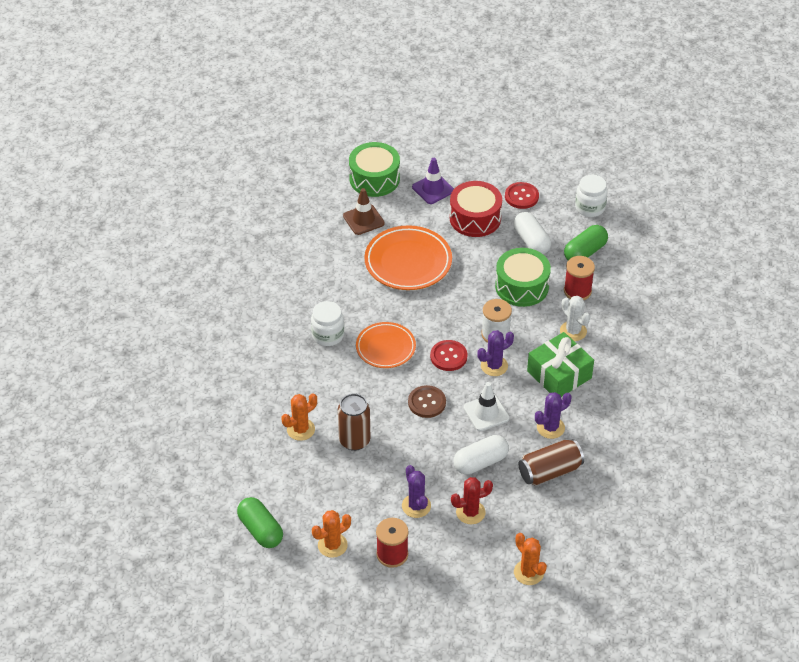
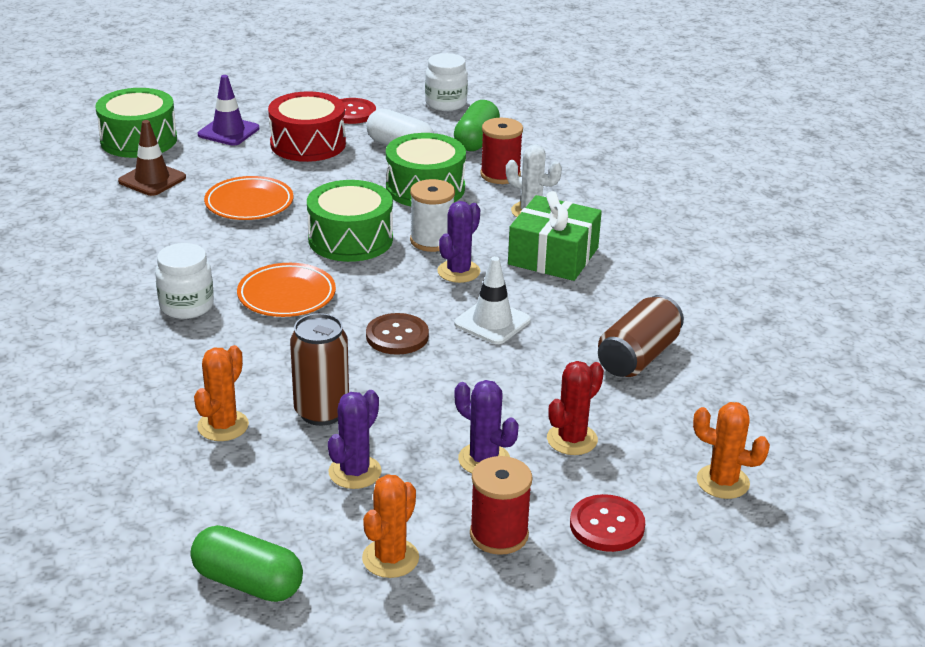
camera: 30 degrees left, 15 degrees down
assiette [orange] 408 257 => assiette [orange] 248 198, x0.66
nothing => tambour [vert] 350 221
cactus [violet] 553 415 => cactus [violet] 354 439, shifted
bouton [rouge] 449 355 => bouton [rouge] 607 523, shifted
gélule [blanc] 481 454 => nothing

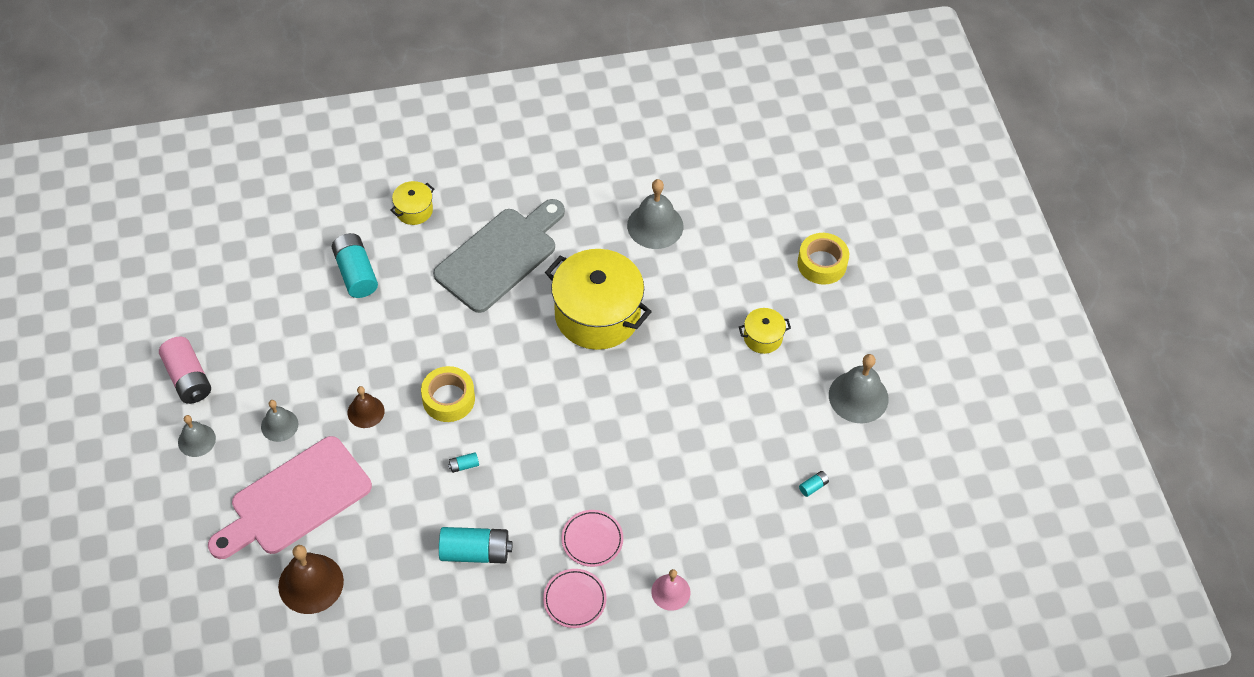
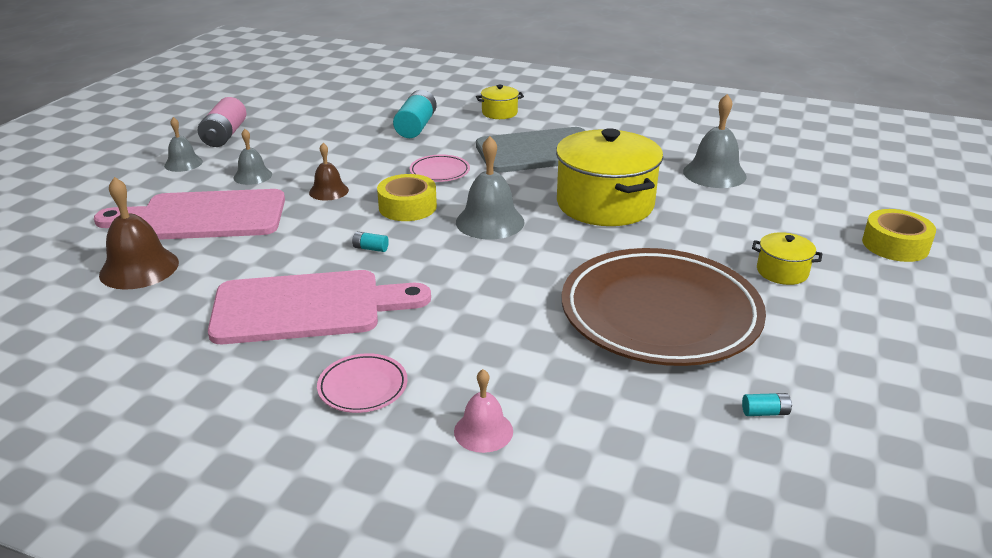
camera: 35 degrees right, 25 degrees down
pile [turquoise] 475 545 => planche à découper [rose] 319 307
assiette [rose] 592 538 => assiette [rose] 440 168, shifted
cloche [gris] 859 388 => cloche [gris] 490 187, shifted
nothing => assiette [marron] 664 307

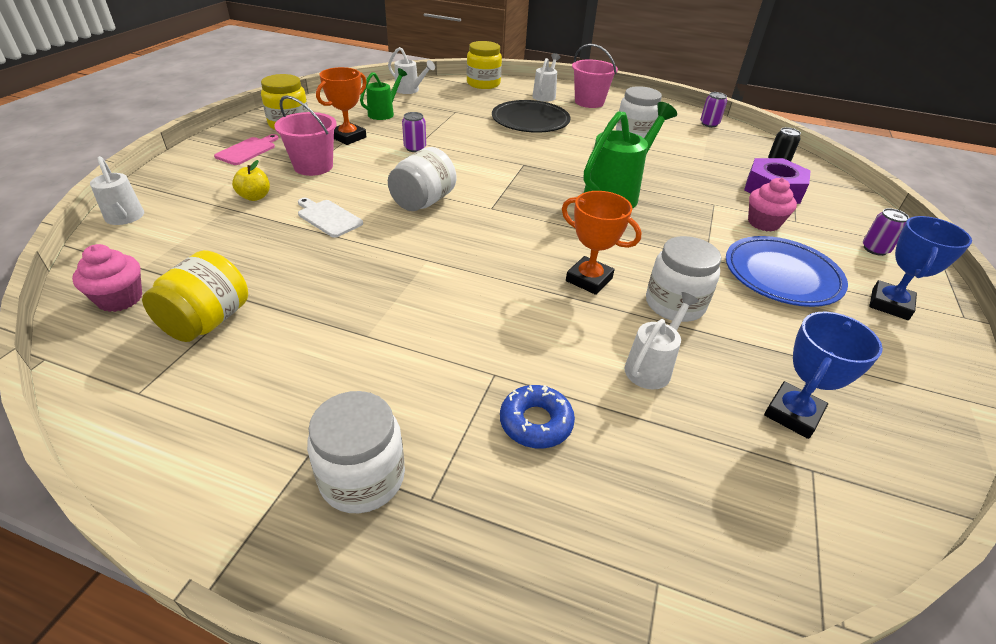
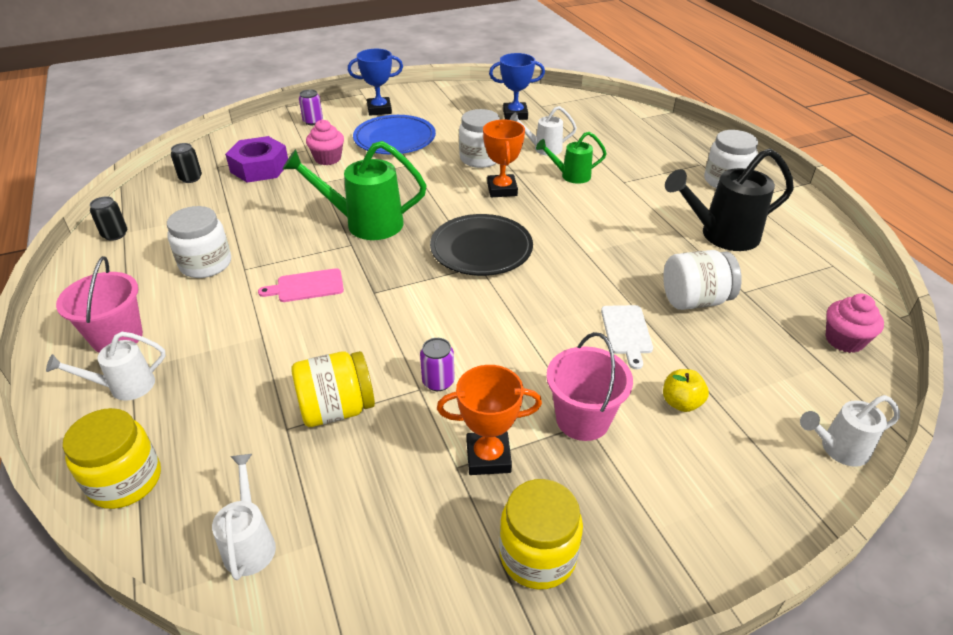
camera: 130 degrees left, 0 degrees up
canette [violet] 713 109 => canette [noir] 108 218
planche à découper [rose] 246 149 => planche à découper [rose] 301 285, shifted
bocal [jaune] 195 296 => bocal [jaune] 333 389, shifted
assiette [noir] 531 116 => assiette [noir] 481 245, shifted
arrosoir [vert] 383 94 => arrosoir [vert] 571 158, shifted
bocal [blanc] 422 179 => bocal [blanc] 702 280, shifted
nothing => arrosoir [noir] 729 199
arrosoir [blanc] 117 190 => arrosoir [blanc] 850 431, 120 degrees counterclockwise
beignet [bleu] 537 417 => nothing

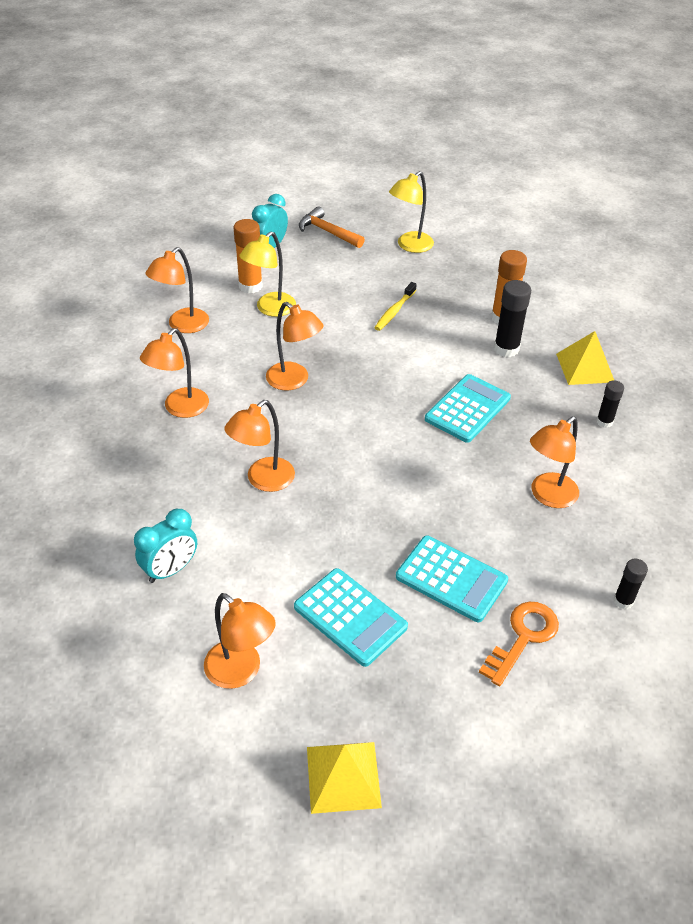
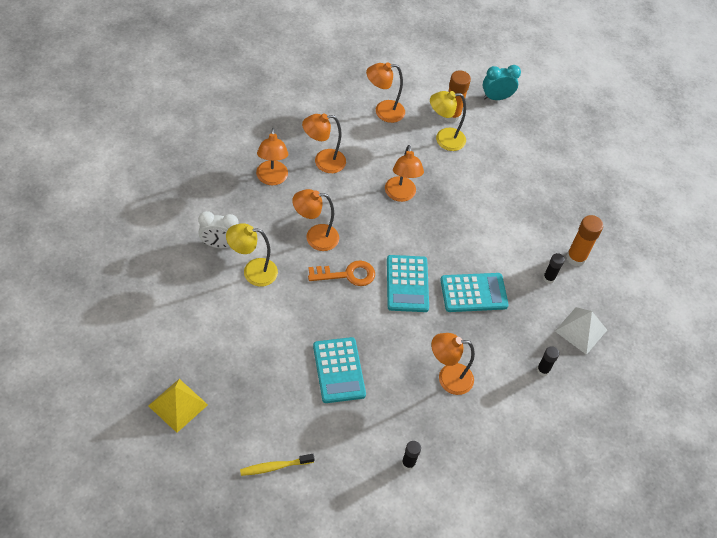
camera: 40 degrees right, 10 degrees up
réveil [turquoise] 165 546 => réveil [blanc] 218 229
lampe [jaune] 411 212 => lampe [jaune] 252 255, shifted
brosse à dents [jaune] 395 306 => brosse à dents [jaune] 277 465, shifted
lampe [orange] 240 641 => lampe [orange] 272 156, shifted
clé [orange] 519 644 => clé [orange] 341 273, shifted
calculatrice [turquoise] 351 617 => calculatrice [turquoise] 408 283, shifted
bâton de colle [noir] 512 318 => bâton de colle [noir] 553 268, x0.60
pyramide [jaune] 585 358 => pyramide [blanc] 581 331
marteau [orange] 332 227 => nothing

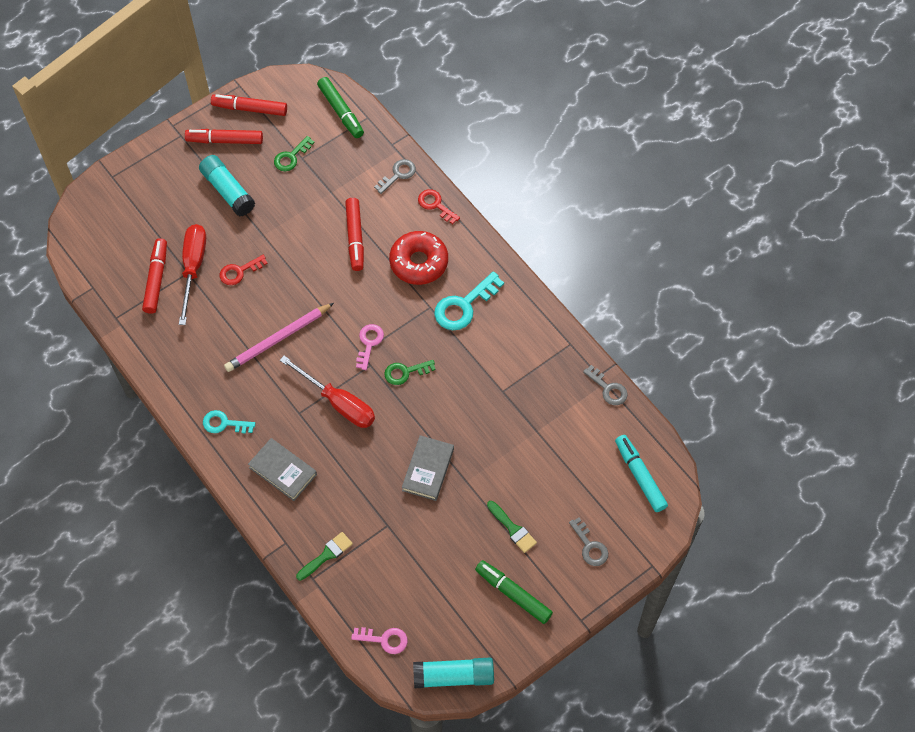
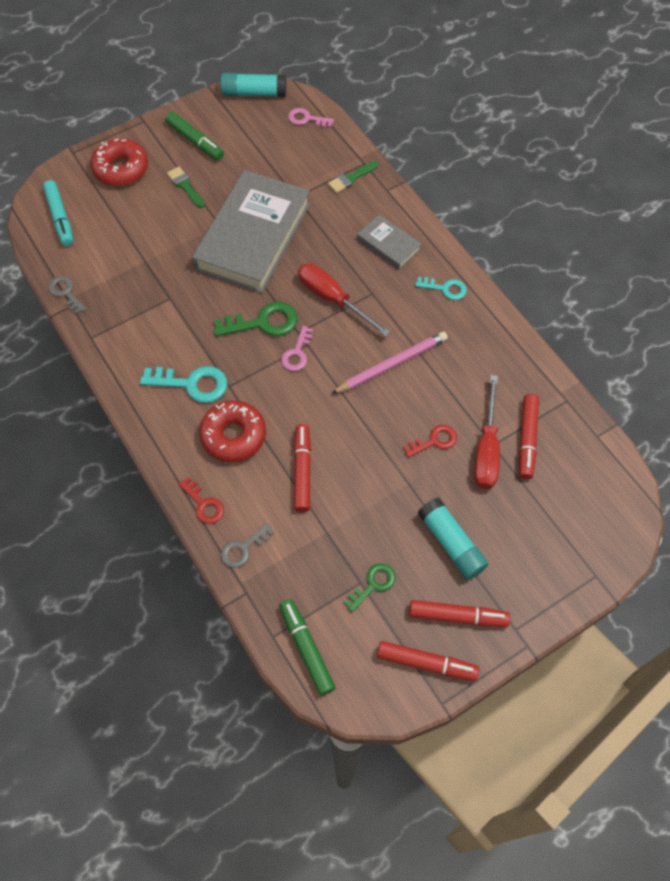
camera: 175 degrees left, 0 degrees up
clé [gris] 588 541 => beignet [rouge] 119 162
clé [turquoise] 469 300 => clé [turquoise] 184 384, 45 degrees clockwise
livre [gris] 428 468 => livre [gris] 251 231, x2.17
clé [vert] 410 372 => clé [vert] 256 319, x1.60

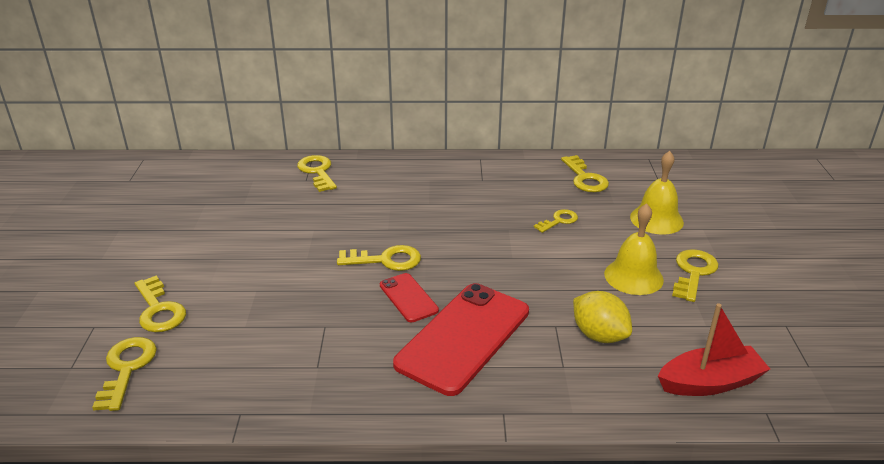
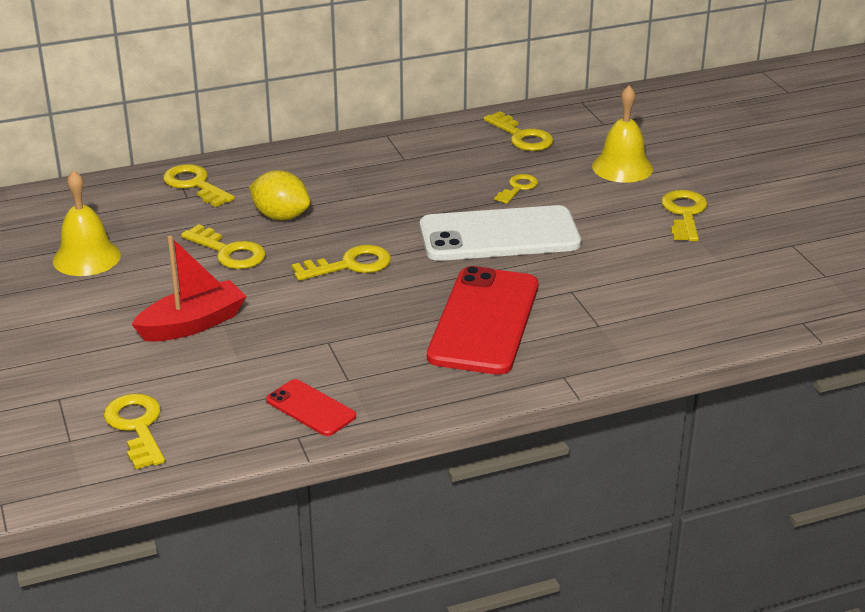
camera: 20 degrees left, 0 degrees up
cloche [jaune] 634 249 => cloche [jaune] 87 223, shifted
bateau [rouge] 714 349 => bateau [rouge] 188 289, shifted
clé [jaune] 160 304 => clé [jaune] 223 246, shifted
citron [jaune] 602 317 => citron [jaune] 279 195, shifted
téléphone [rouge] 409 297 => téléphone [rouge] 311 407, shifted
nothing => téléphone [blanc] 500 233

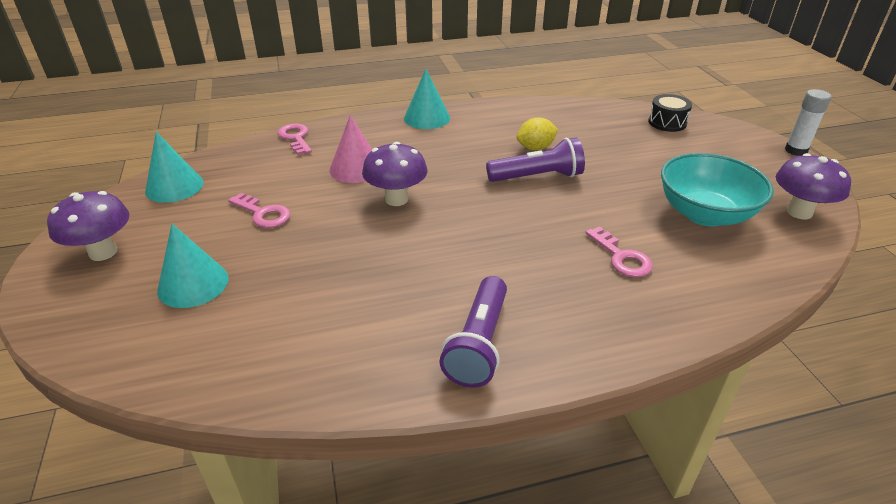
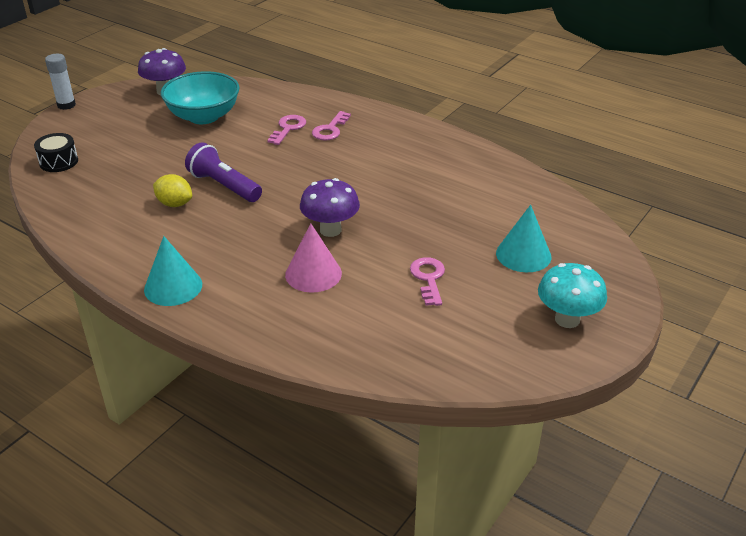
camera: 130 degrees left, 0 degrees up
clé [rose] 295 139 => clé [rose] 331 126, shifted
champignon [violet] 88 226 => champignon [turquoise] 572 295
cône [turquoise] 174 167 => nothing
lampe de poche [violet] 473 332 => nothing

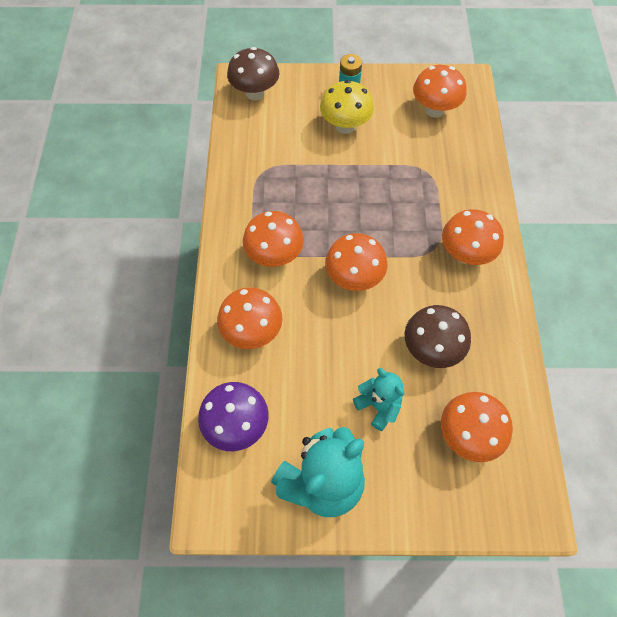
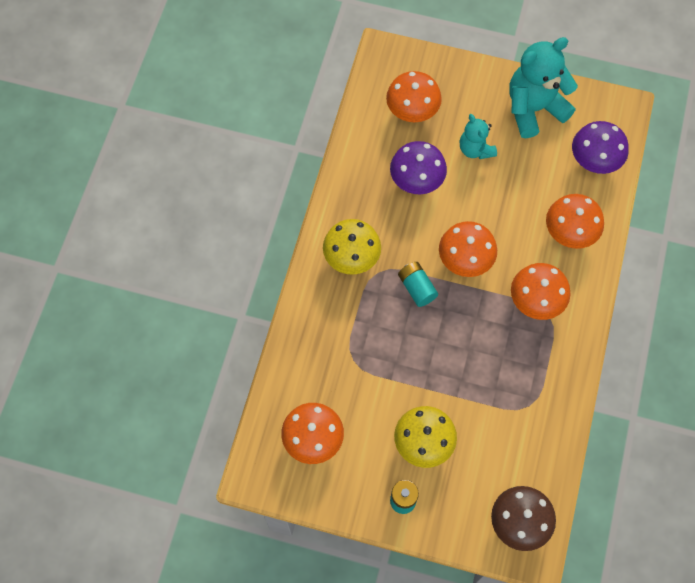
camera: 165 degrees left, 5 degrees up
champignon [orange] 473 237 => champignon [jaune] 352 247
champignon [marron] 438 336 => champignon [violet] 418 167
nothing => pile [turquoise] 418 284

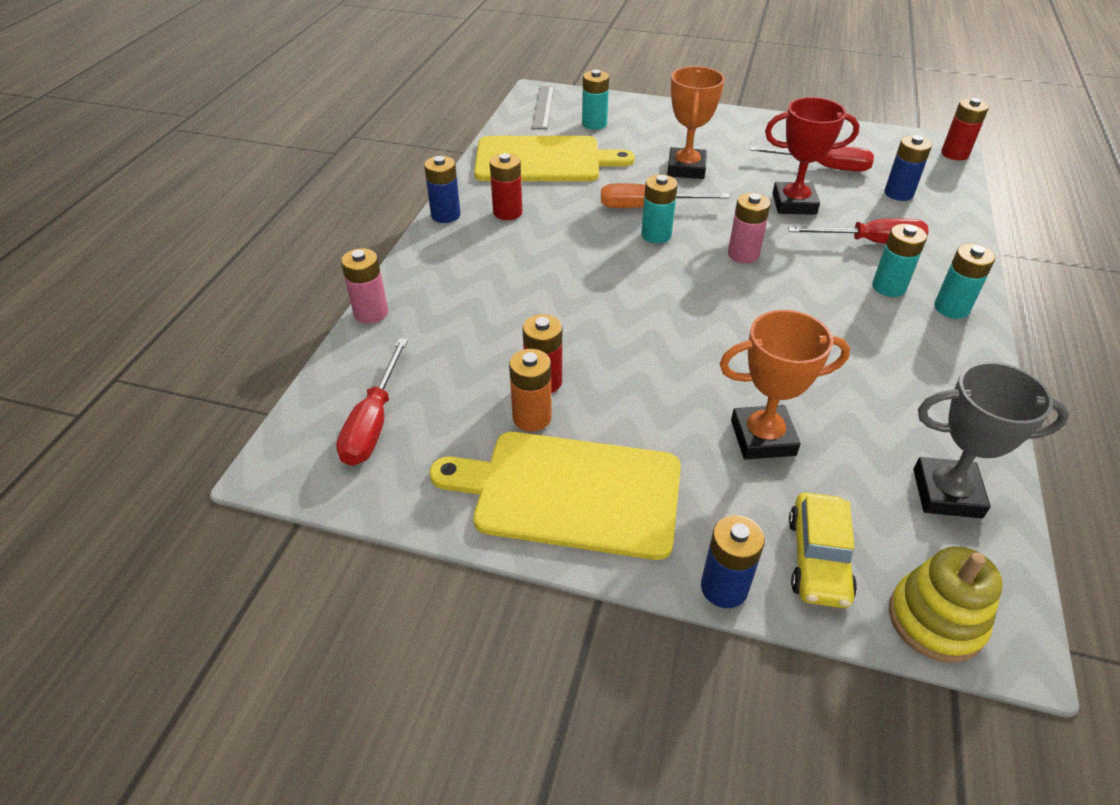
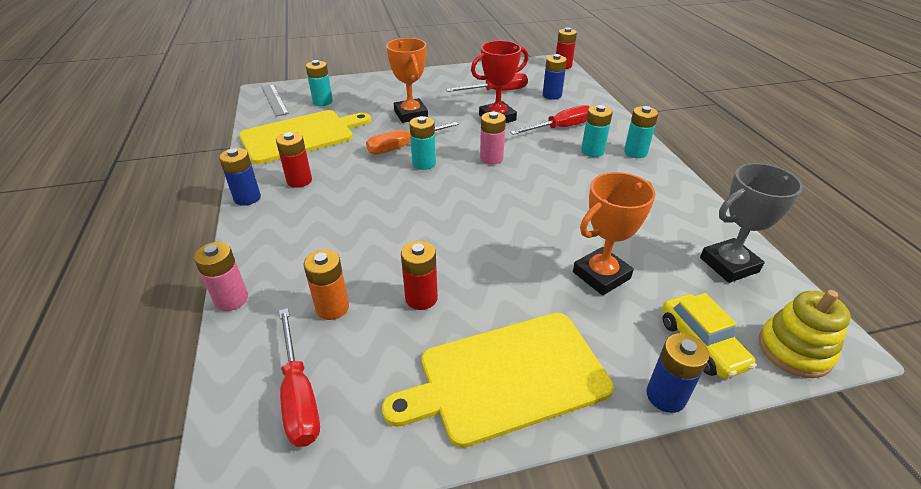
camera: 30 degrees left, 5 degrees down
pile [orange] 530 390 => pile [orange] 326 285, shifted

